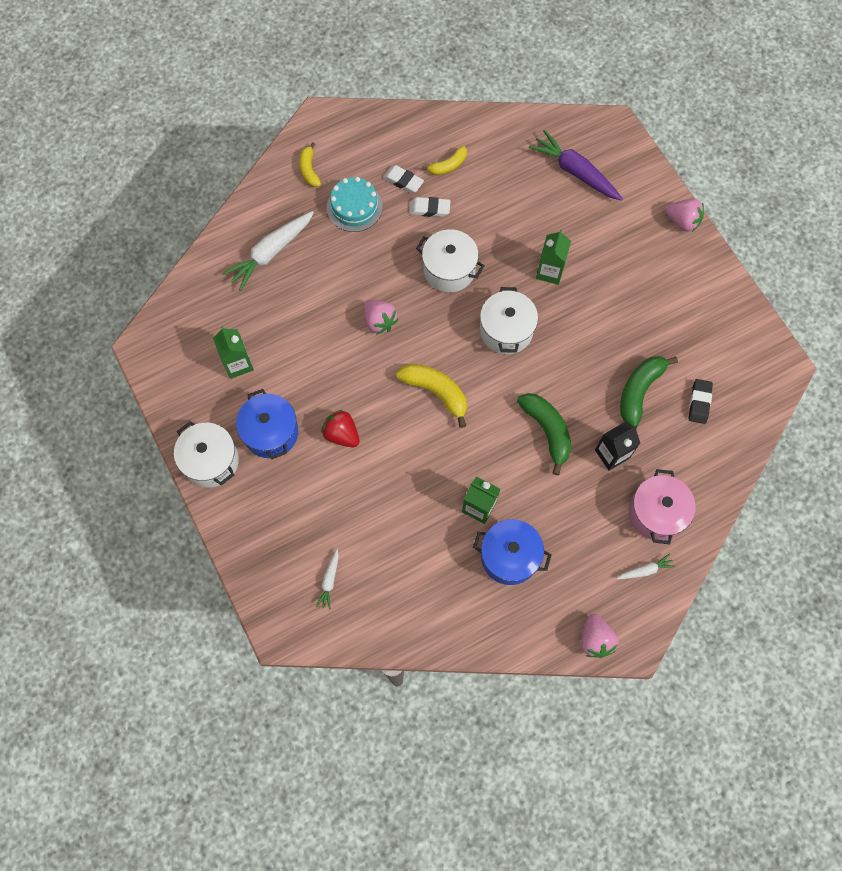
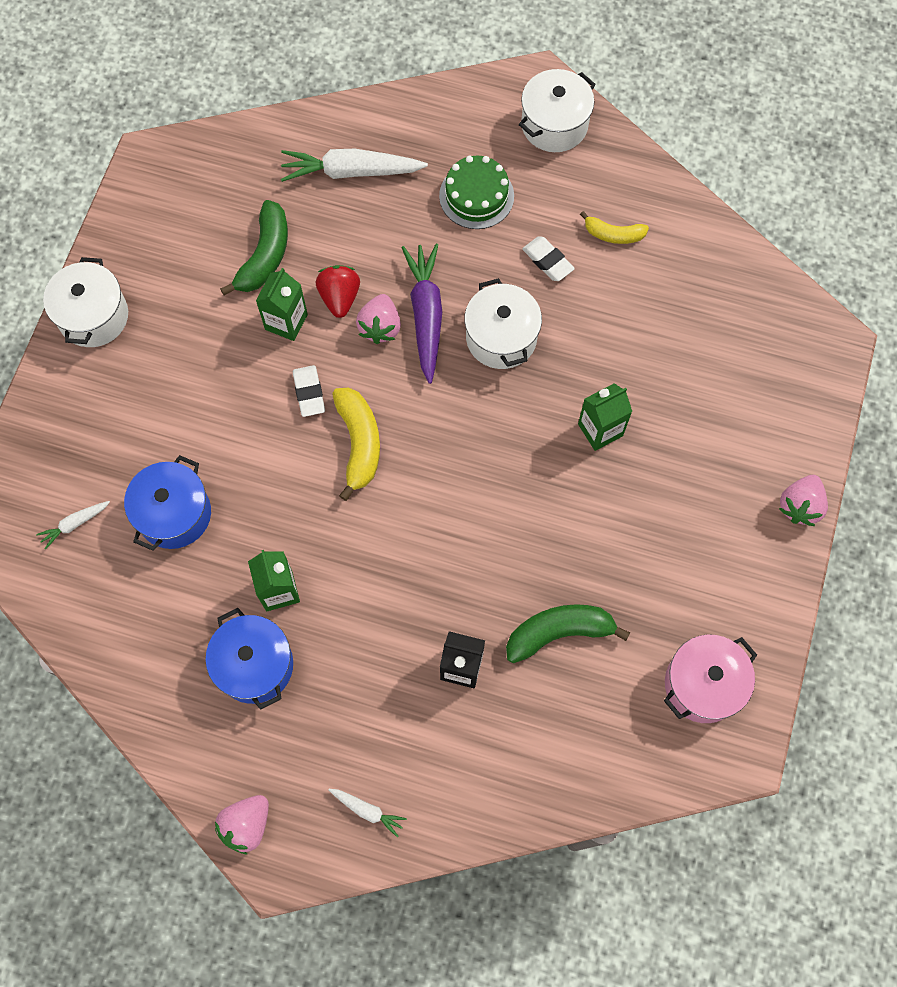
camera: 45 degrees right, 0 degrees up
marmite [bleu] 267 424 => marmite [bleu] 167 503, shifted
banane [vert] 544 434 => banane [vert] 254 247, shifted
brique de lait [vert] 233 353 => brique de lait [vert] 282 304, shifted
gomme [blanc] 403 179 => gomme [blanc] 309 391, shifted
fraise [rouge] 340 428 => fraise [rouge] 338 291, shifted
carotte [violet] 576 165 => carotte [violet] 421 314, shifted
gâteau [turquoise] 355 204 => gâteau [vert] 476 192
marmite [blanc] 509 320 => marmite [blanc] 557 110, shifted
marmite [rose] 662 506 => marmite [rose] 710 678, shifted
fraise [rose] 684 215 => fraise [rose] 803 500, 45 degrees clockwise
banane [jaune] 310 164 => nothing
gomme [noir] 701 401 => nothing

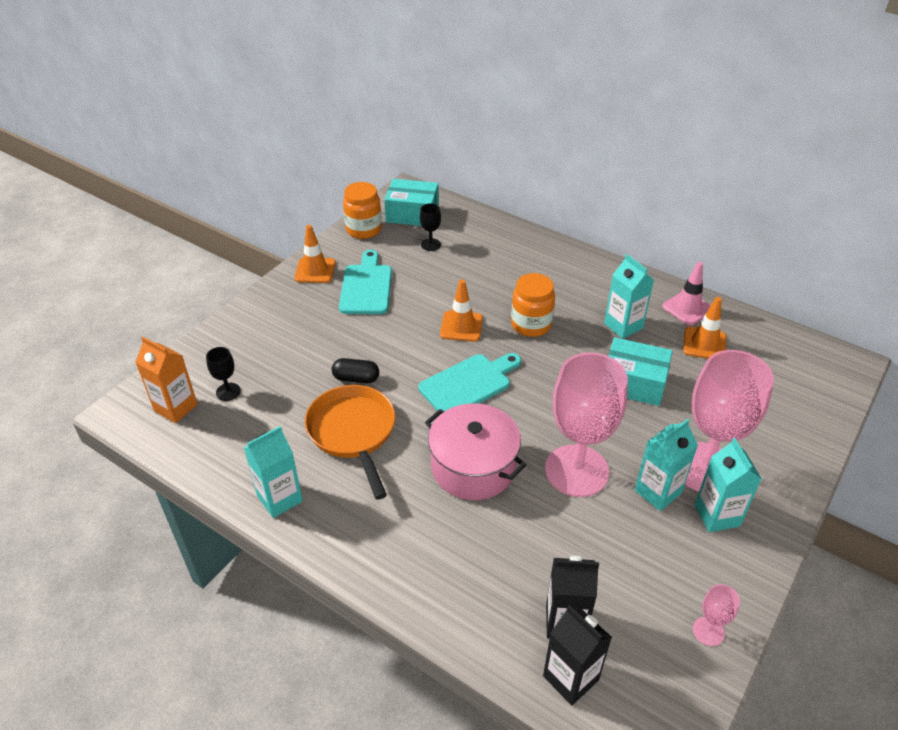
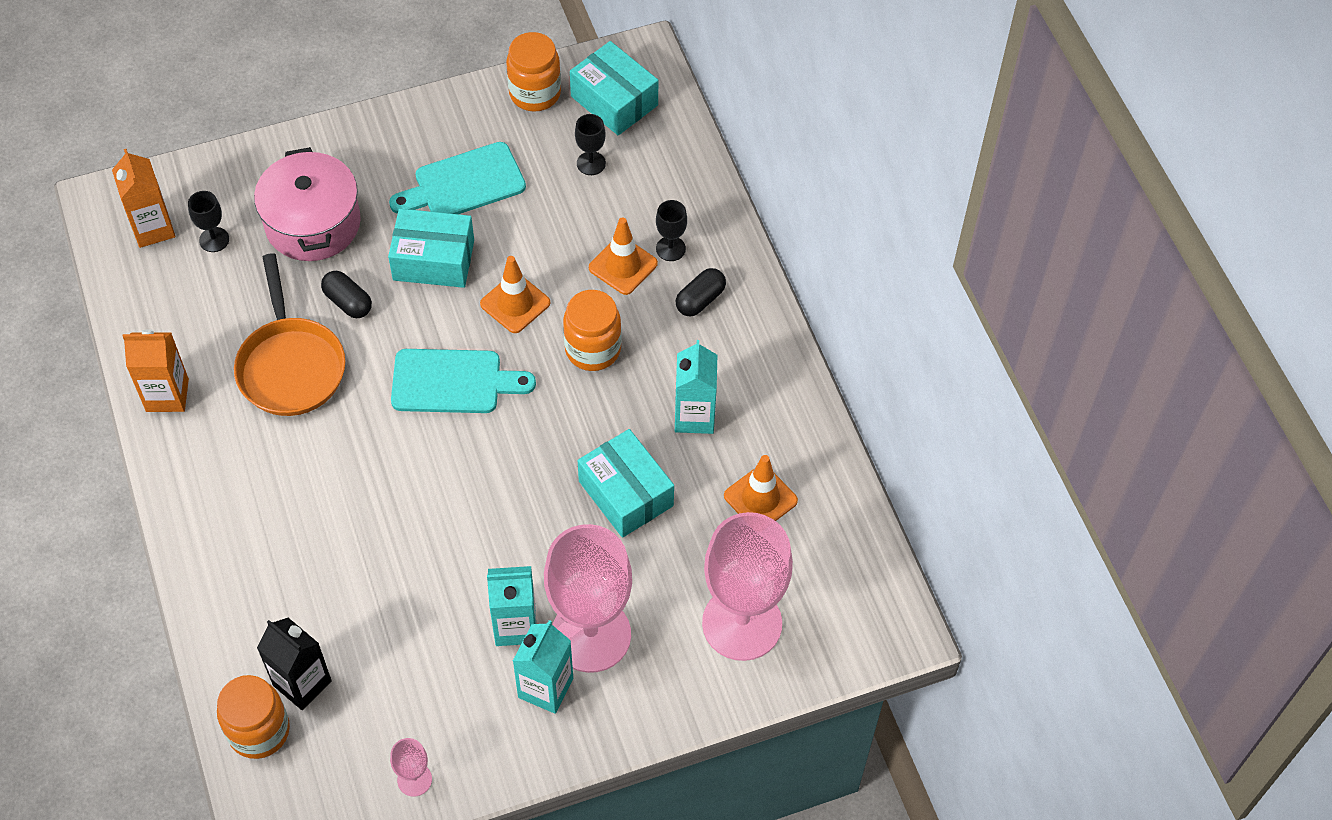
camera: 35 degrees right, 15 degrees up
brique de lait [turquoise] 273 472 => brique de lait [orange] 156 370
brique de lait [noir] 577 655 => bocal [orange] 253 717
poêle [orange] 350 442 => poêle [orange] 289 334, 150 degrees clockwise
marmite [rose] 475 451 => marmite [rose] 307 204, shifted
nothing => boîte [turquoise] 431 248
planche à découper [turquoise] 365 282 => planche à découper [turquoise] 457 178, 150 degrees counterclockwise
cône de chantier [orange] 315 254 => cône de chantier [orange] 623 256, shifted
nothing => verre à pied [noir] 671 230
nothing => gélule [noir] 701 292
verre à pied [rose] 586 424 => verre à pied [rose] 747 586, shifted
cône de chantier [rose] 686 293 => nothing

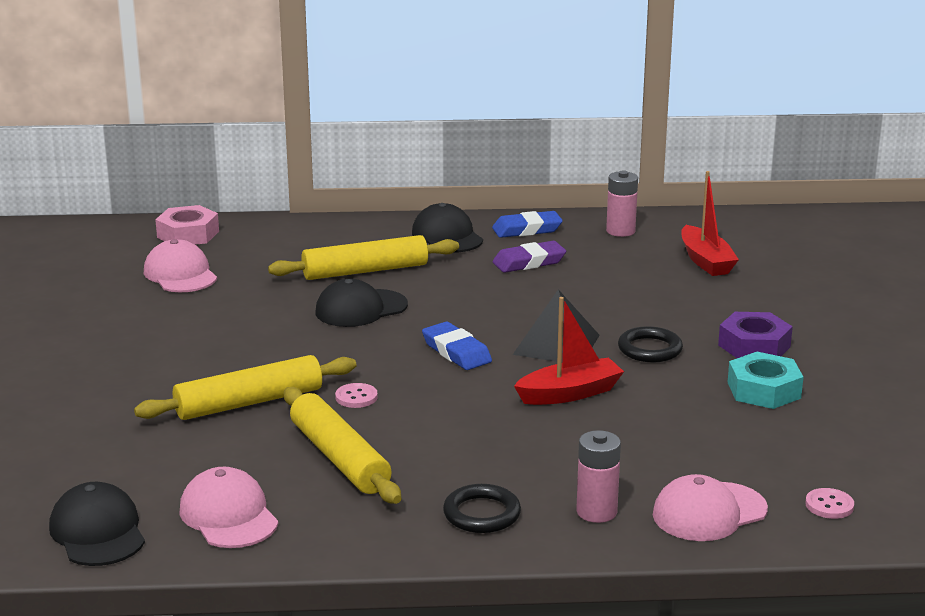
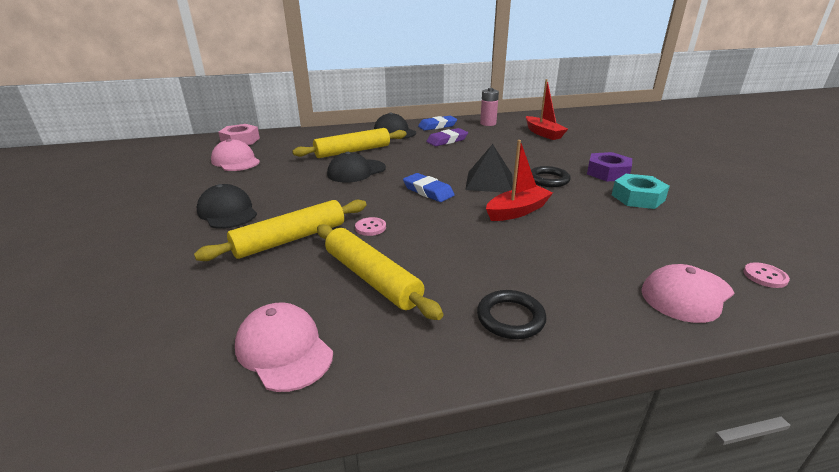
camera: 10 degrees left, 5 degrees up
casquette [noir] 97 524 => casquette [noir] 226 206, shifted
pile [rose] 598 476 => nothing

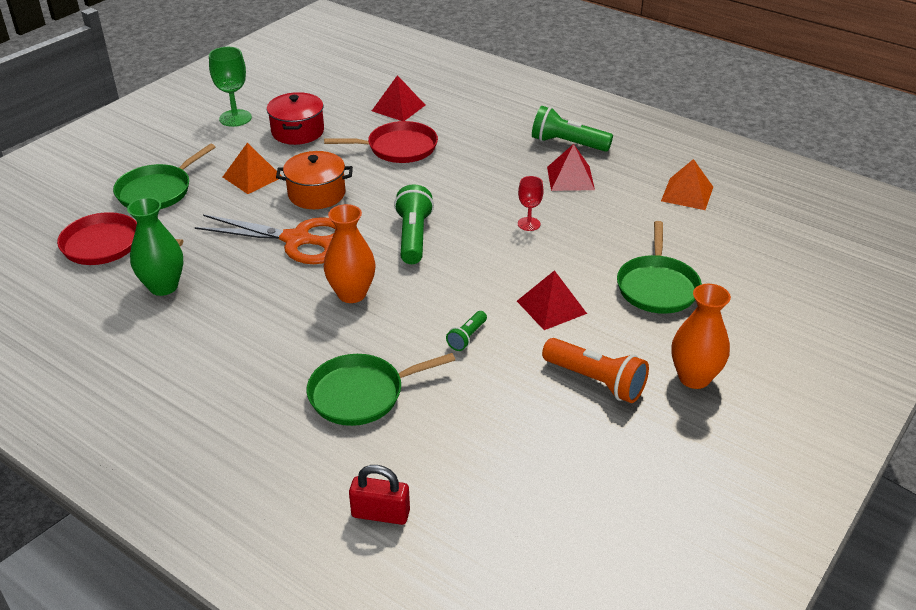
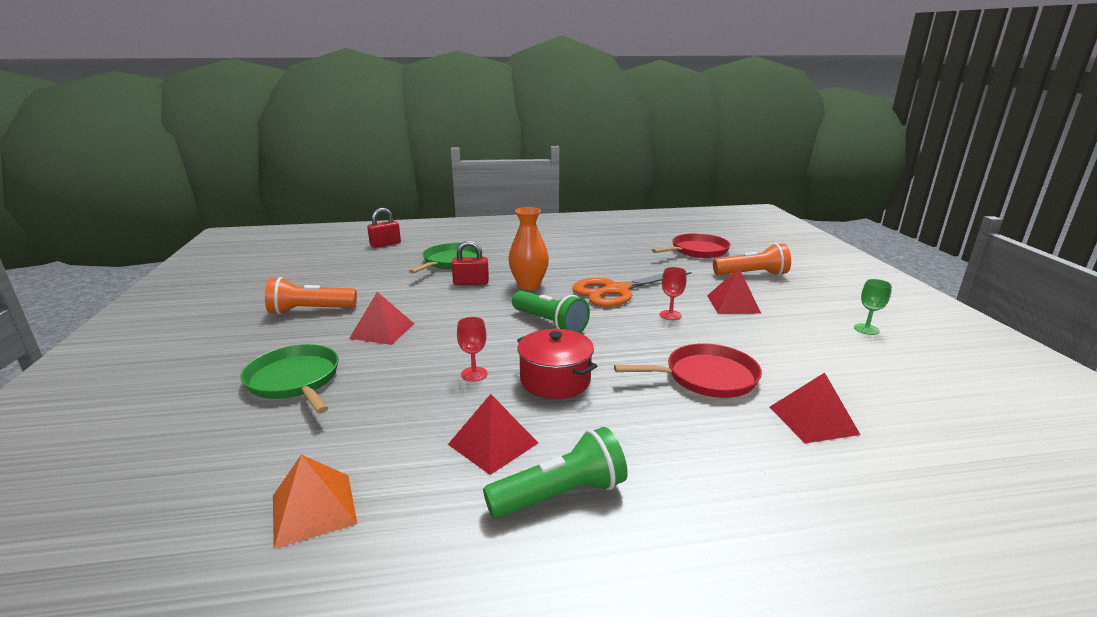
camera: 135 degrees right, 15 degrees down
nothing => cadenas [rouge] 470 262
marmite [rouge] 295 118 => marmite [rouge] 557 364, shifted
poêle [rouge] 381 142 => poêle [rouge] 688 370, 135 degrees counterclockwise
marmite [orange] 314 180 => verre à pied [rouge] 673 293
pyramide [orange] 253 168 => pyramide [rouge] 734 291
poêle [vert] 164 176 => lampe de poche [orange] 752 259
verre à pied [vert] 230 87 => verre à pied [vert] 873 307, x0.62
vase [vert] 155 246 => nothing
lampe de poche [vert] 466 331 => nothing
vase [orange] 701 336 => nothing

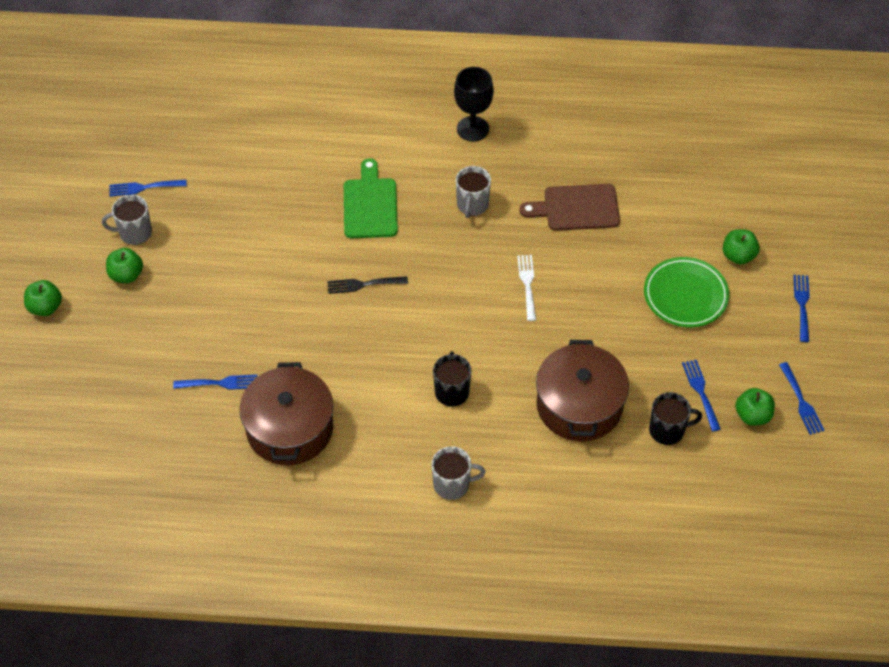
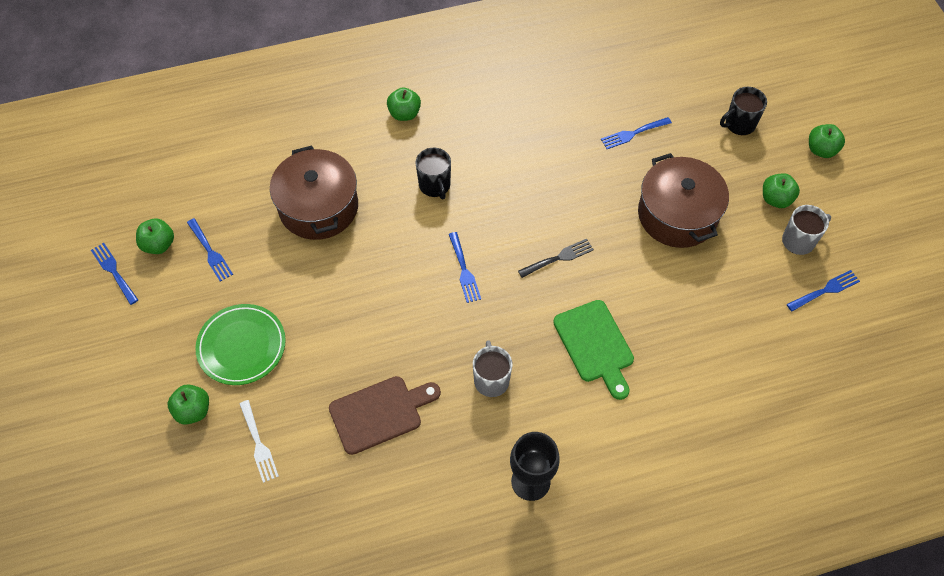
camera: 160 degrees right, 5 degrees up
fourchette [blanc] 526 288 => fourchette [blanc] 259 441, shifted
tasse [gris] 459 473 => pomme [vert] 404 104
fourchette [bleu] 801 308 => fourchette [bleu] 465 267, shifted
marmite [marron] 286 413 => marmite [marron] 683 200, shifted
tasse [noir] 675 418 => tasse [noir] 743 111, shifted

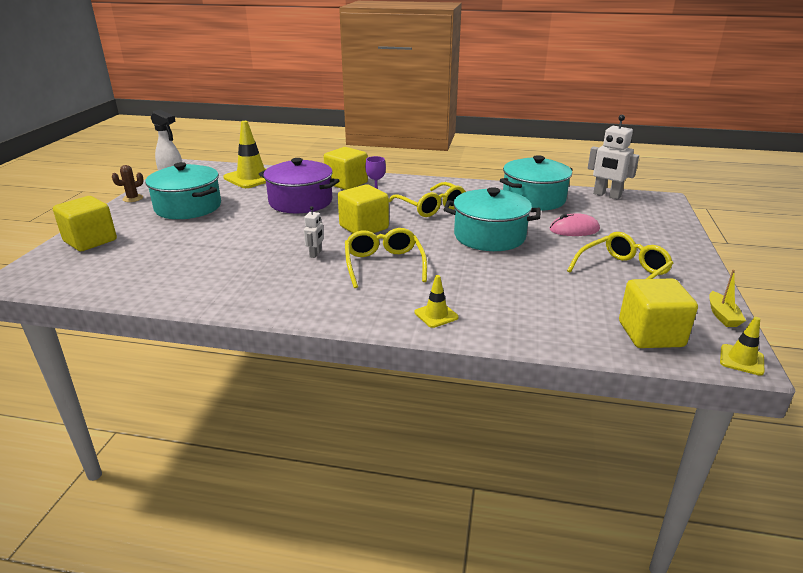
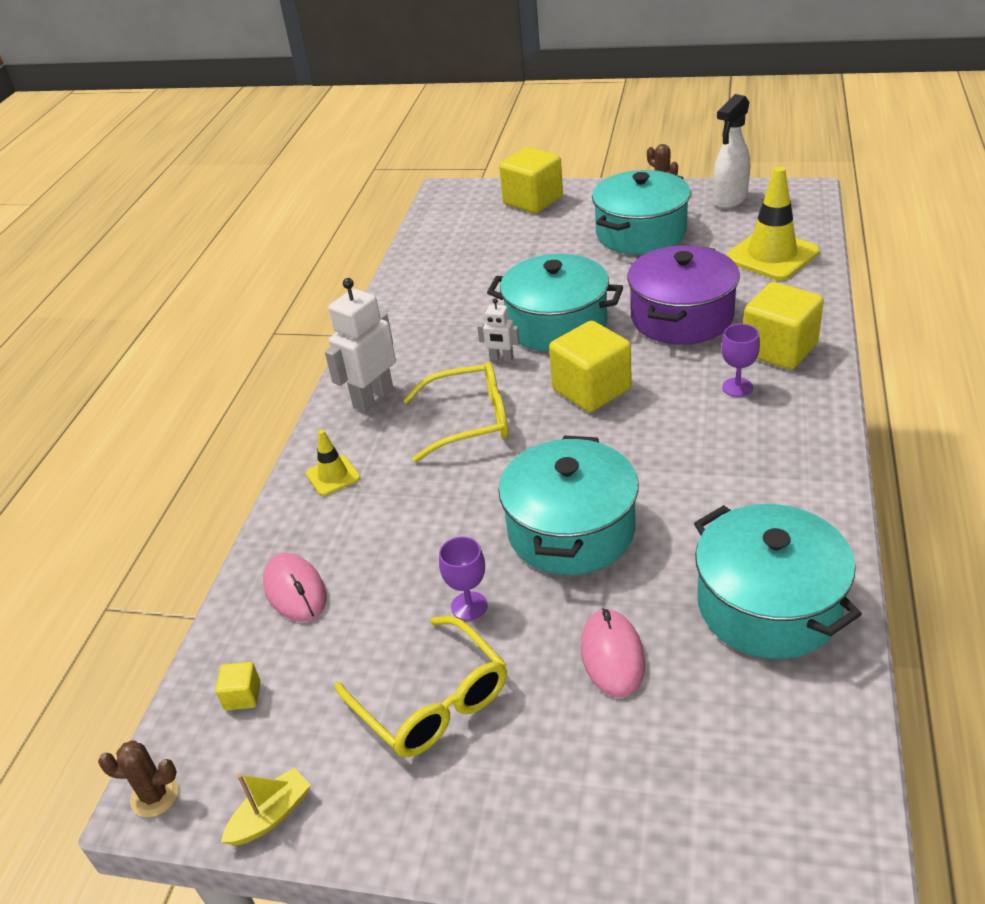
camera: 95 degrees right, 10 degrees up
cône de chantier [jaune] 742 346 => cactus [marron] 138 779
cube [jaune] 658 313 => cube [jaune] 238 686, x0.44
bateau [jaune] 727 298 => bateau [jaune] 266 807, 135 degrees clockwise
nothing => souris [rose] 295 587
robot [blanc] 613 157 => robot [blanc] 360 345, shifted
nothing => verre à pied [violet] 463 579
nothing => marmite [turquoise] 555 303
lunettes [jaune] 427 199 => nothing

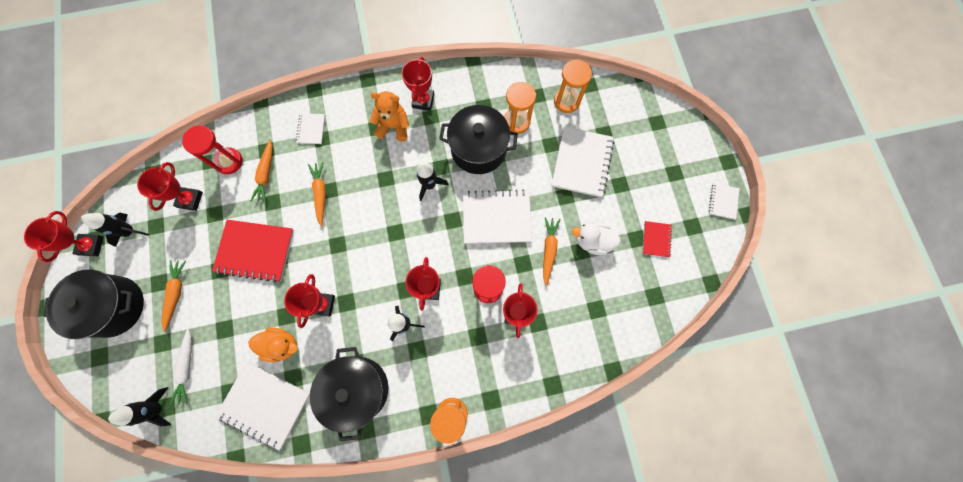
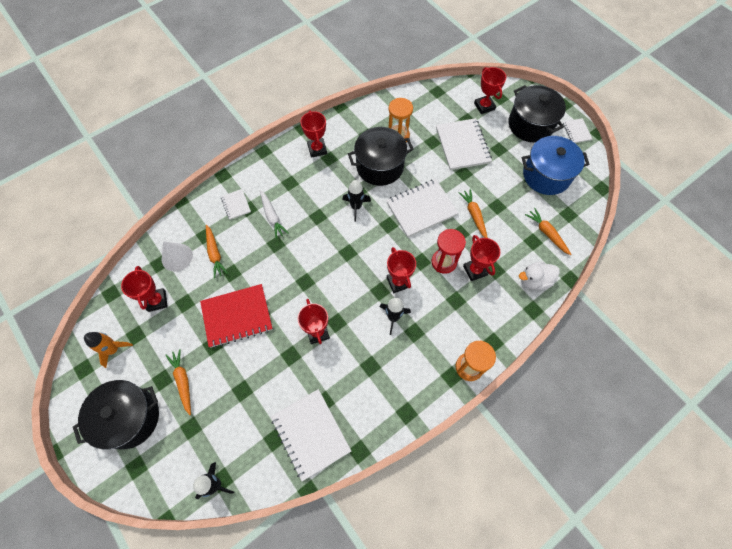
camera: 25 degrees left, 10 degrees down
fusée [noir] 115 230 => fusée [orange] 108 350
sablier [rouge] 212 150 => cône [blanc] 177 256
carotte [blanc] 181 367 => carotte [blanc] 274 214, shifted
carnet [blanc] 262 406 => carnet [blanc] 311 435, 60 degrees clockwise
trophée [rouge] 64 236 => trophée [rouge] 490 90, shifted
marmite [noir] 349 394 => marmite [noir] 537 113, shifted
canard [blanc] 596 239 => canard [blanc] 539 276, shifted
carnet [rouge] 657 239 => marmite [bleu] 556 165
carotte [orange] 317 194 => carotte [orange] 548 231, shifted
canard [orange] 273 345 => nothing
ours en peluche [orange] 389 116 => nothing
sablier [orange] 573 86 => nothing

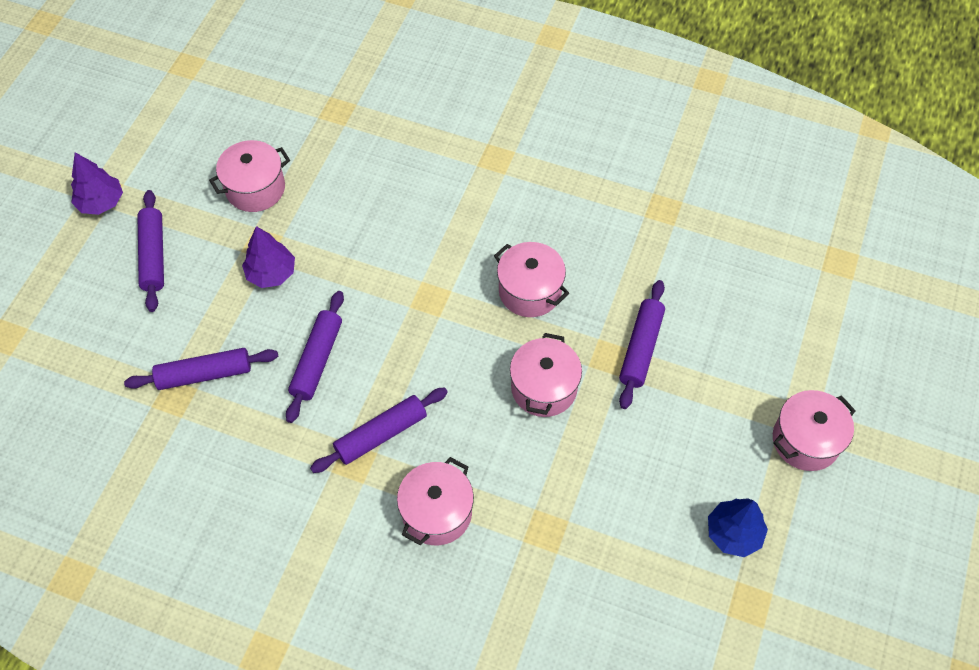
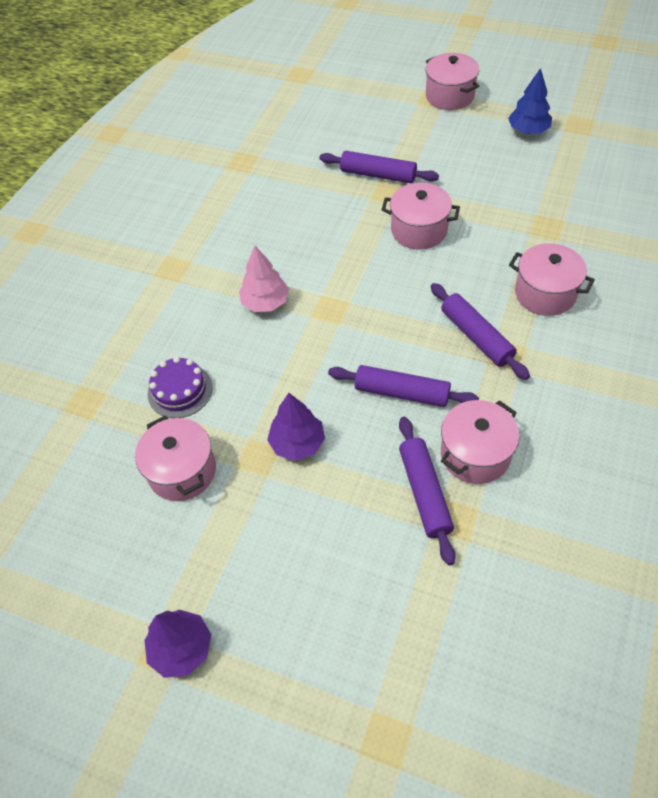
camera: 85 degrees left, 5 degrees down
nothing => gâteau [violet] 180 387
nothing => arbre [rose] 264 279
marmite [rose] 531 279 => marmite [rose] 480 442, shifted
rouleau à pâtisserie [violet] 150 251 => nothing

